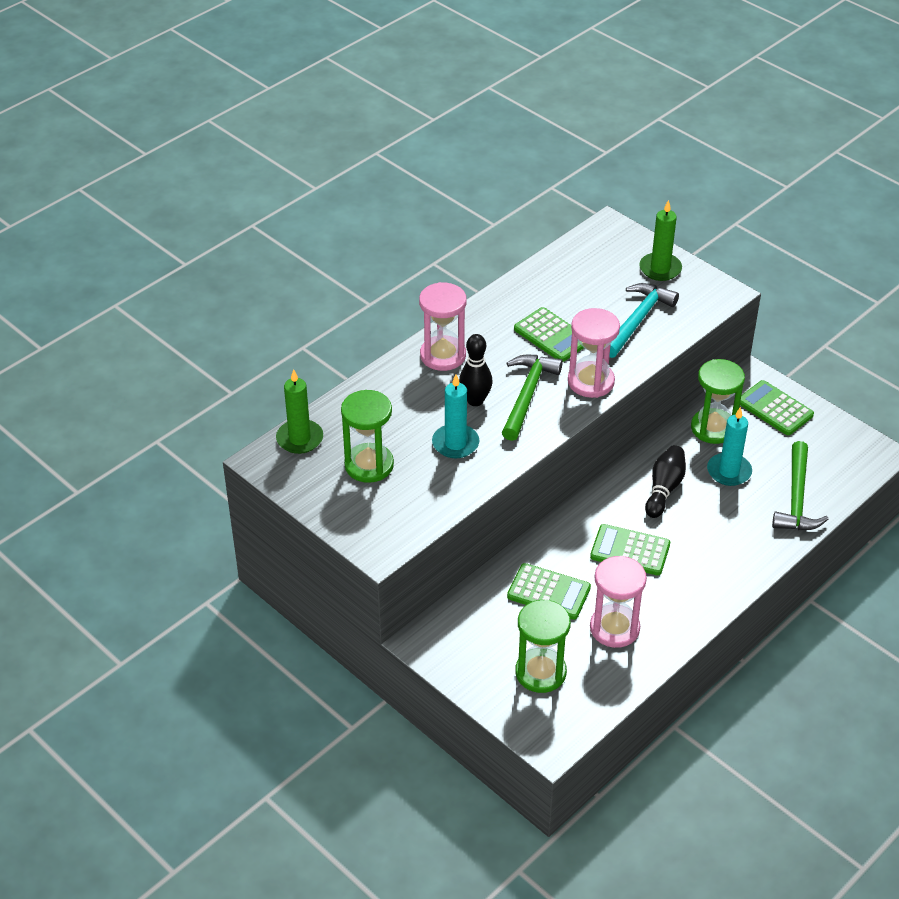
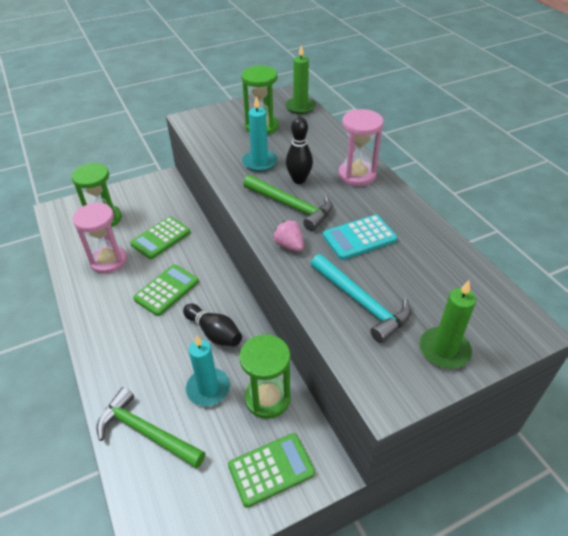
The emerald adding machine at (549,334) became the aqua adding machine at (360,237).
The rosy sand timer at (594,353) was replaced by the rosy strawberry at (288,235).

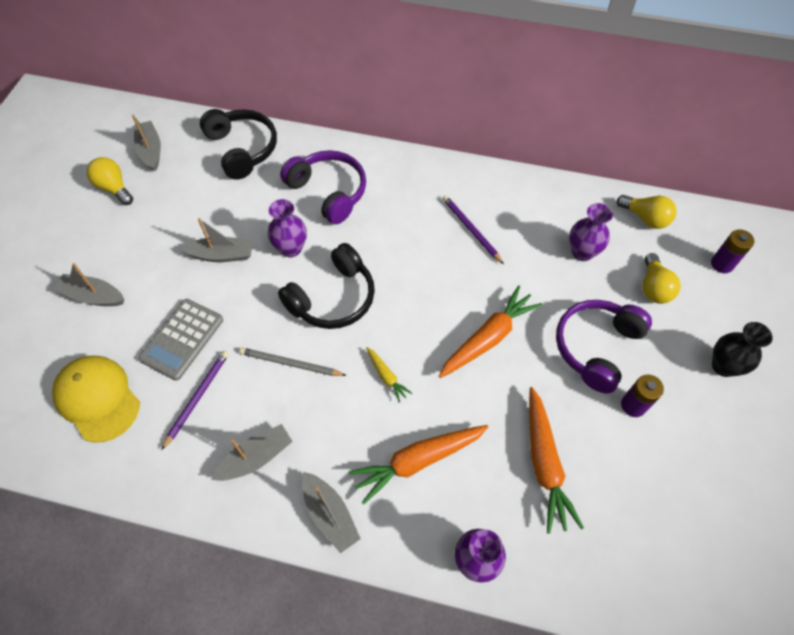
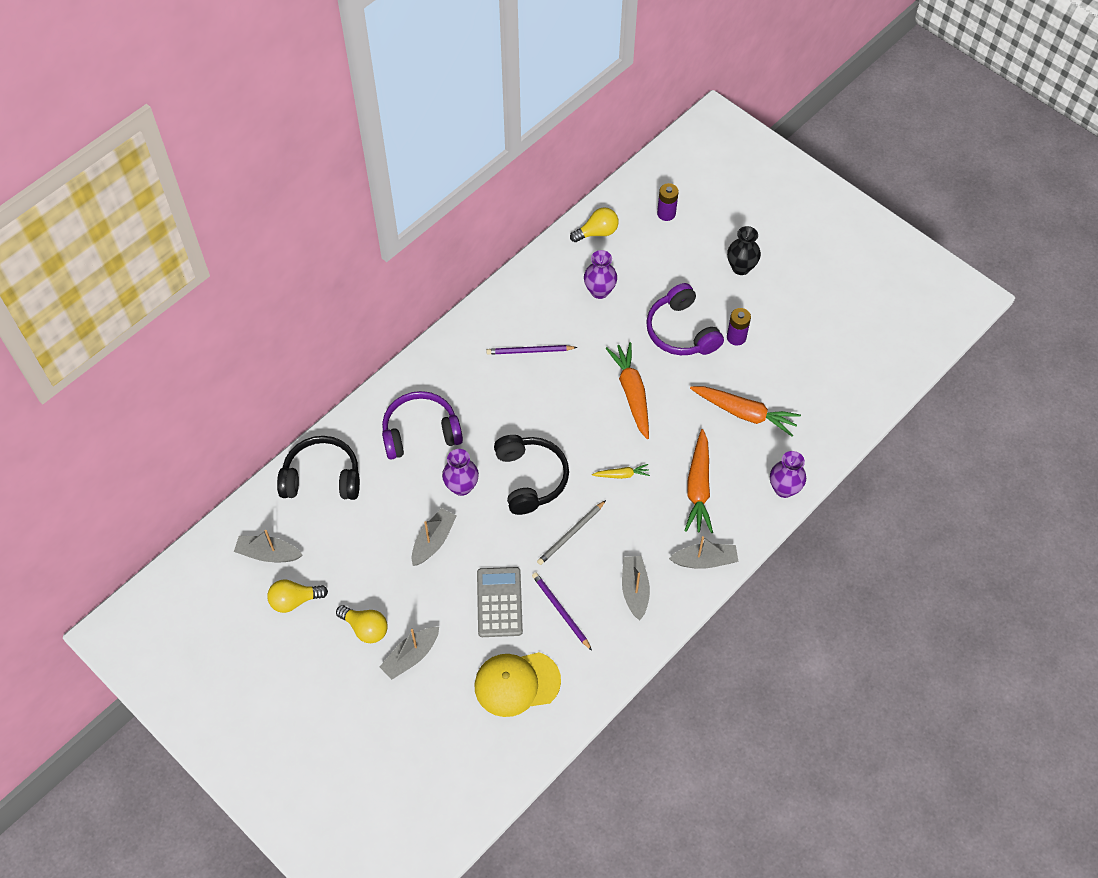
The ash-grey adding machine at (180,340) turned 150 degrees counterclockwise.
The bright yellow bulb moved from (662,278) to (361,624).

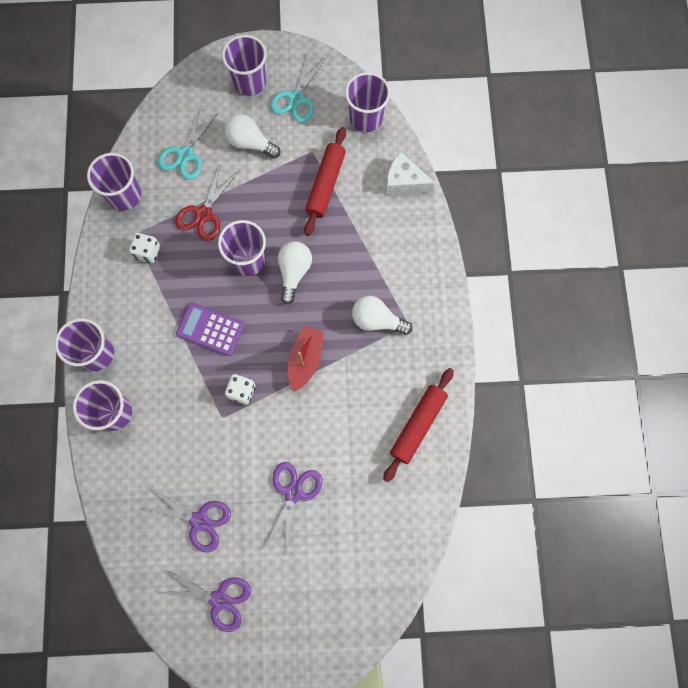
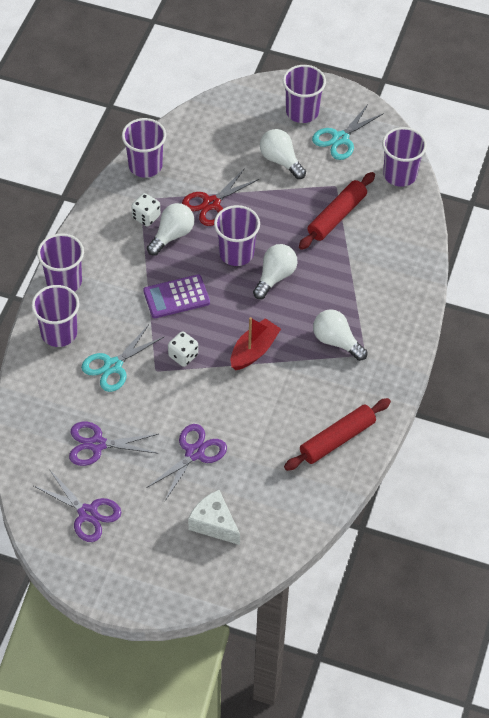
The royal purple pair of scissors at (185,519) turned 135 degrees clockwise.
The aqua pair of scissors moved from (188,143) to (122,359).
The royal purple adding machine at (210,329) turned 60 degrees counterclockwise.
The white cheese moved from (410,173) to (214,517).
The white bulb at (170,229) appeared.

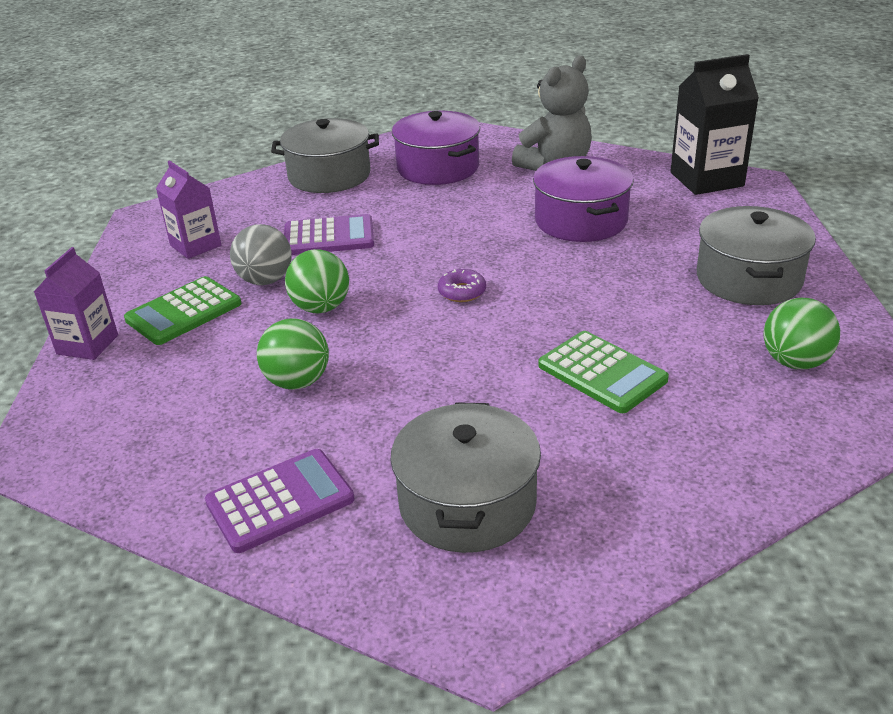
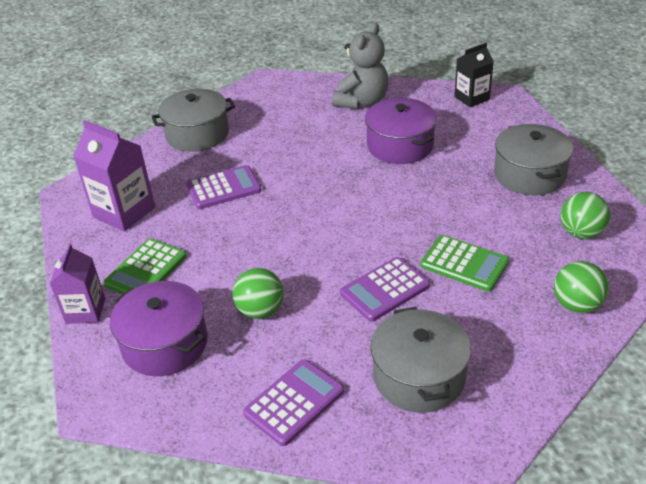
The royal purple carton at (188,209) changed to 1.53 times the size.
The ash-grey play ball at (261,254) disappeared.
The emerald play ball moved from (317,281) to (581,287).
The royal purple stockpot moved from (436,148) to (159,328).
The royal purple doughnut at (462,285) disappeared.
The black carton at (714,124) changed to 0.65 times the size.
The royal purple adding machine at (385,289) appeared.

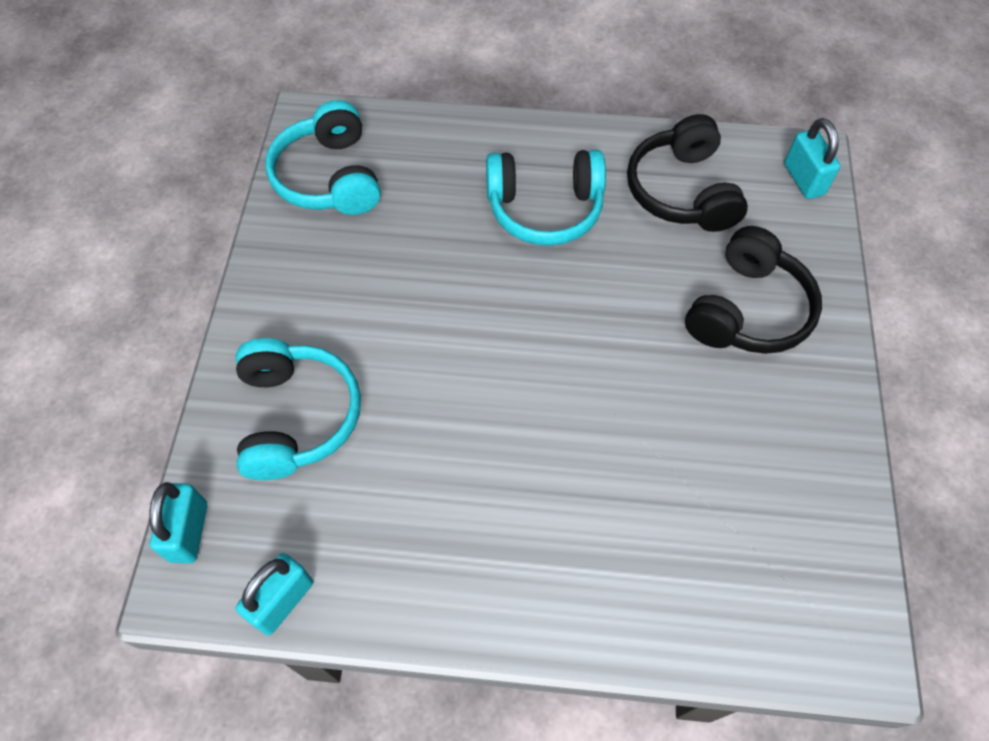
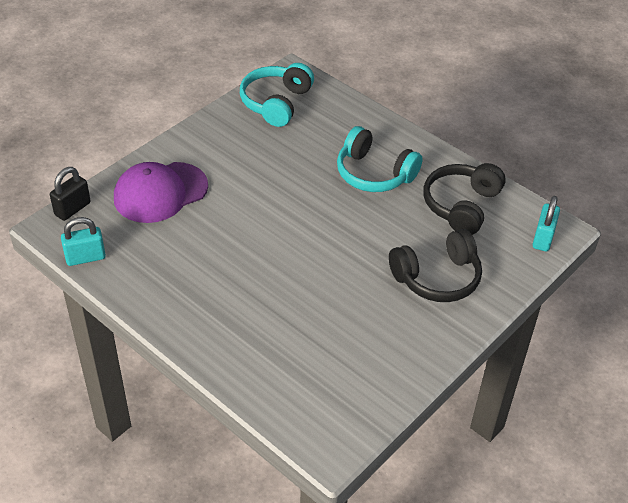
The aqua small lock at (178,522) became the black small lock at (70,194).
The aqua headset at (298,409) was replaced by the royal purple peaked cap at (161,192).

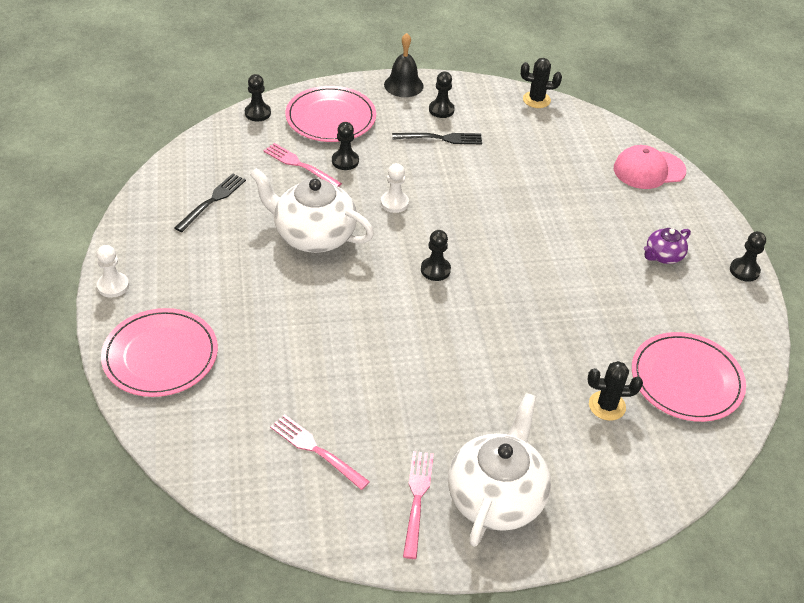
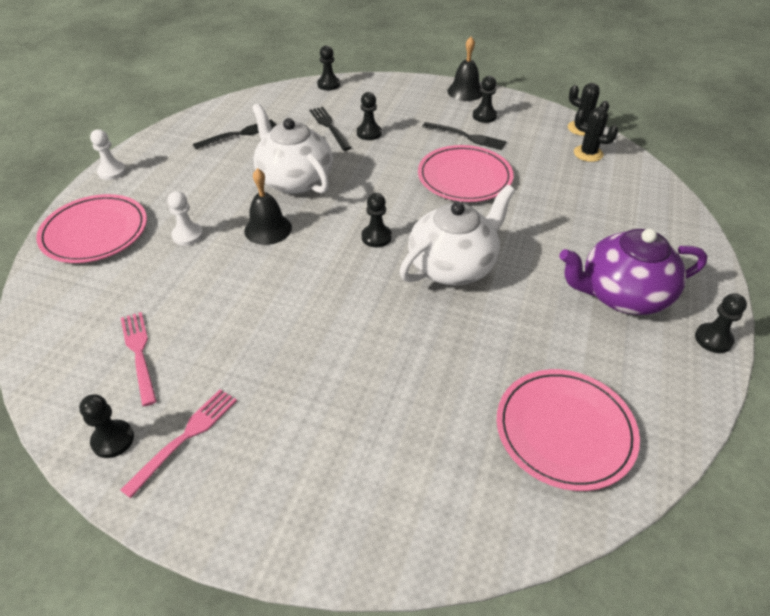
The rosy dinner fork at (302,165) became the black dinner fork at (330,129).
The rosy dinner plate moved from (331,114) to (466,173).
The white game pawn moved from (395,188) to (185,218).
The white teapot moved from (499,470) to (457,234).
The black cactus moved from (615,391) to (596,134).
The rosy peaked cap at (650,167) disappeared.
The royal purple teapot at (667,246) changed to 2.01 times the size.
The black game pawn at (106,426) appeared.
The black hand bell at (268,206) appeared.

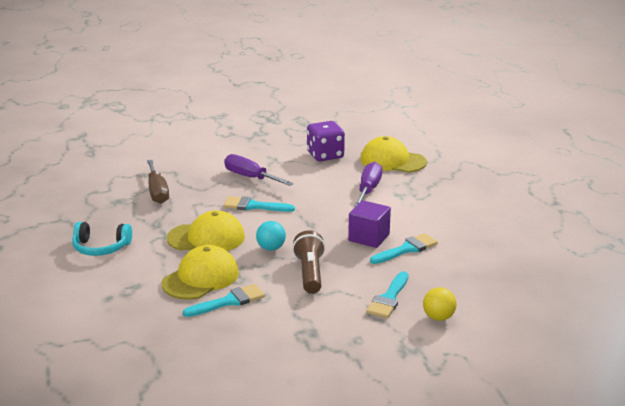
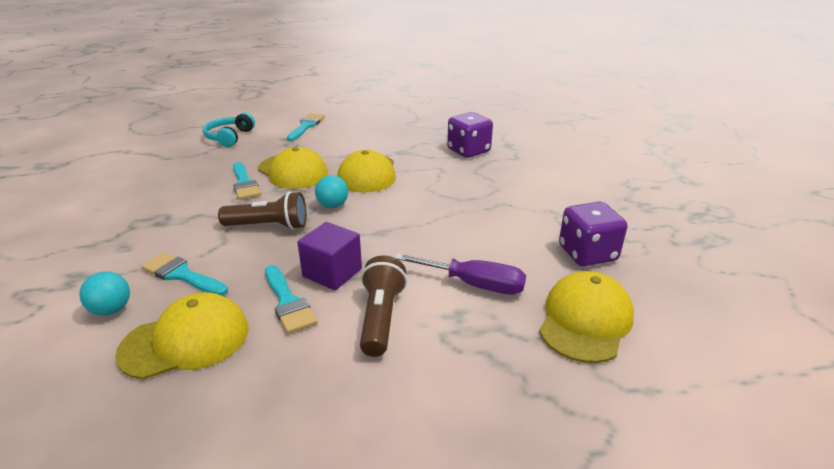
The aqua headset moved from (102,239) to (229,129).
The dark brown flat screwdriver at (158,182) was replaced by the royal purple die at (470,135).
The aqua paint brush moved from (259,204) to (306,127).
The royal purple flat screwdriver at (259,170) disappeared.
The bright yellow play ball at (439,304) became the aqua play ball at (104,293).
The bright yellow peaked cap at (182,336) appeared.
The dark brown pocket torch at (383,306) appeared.

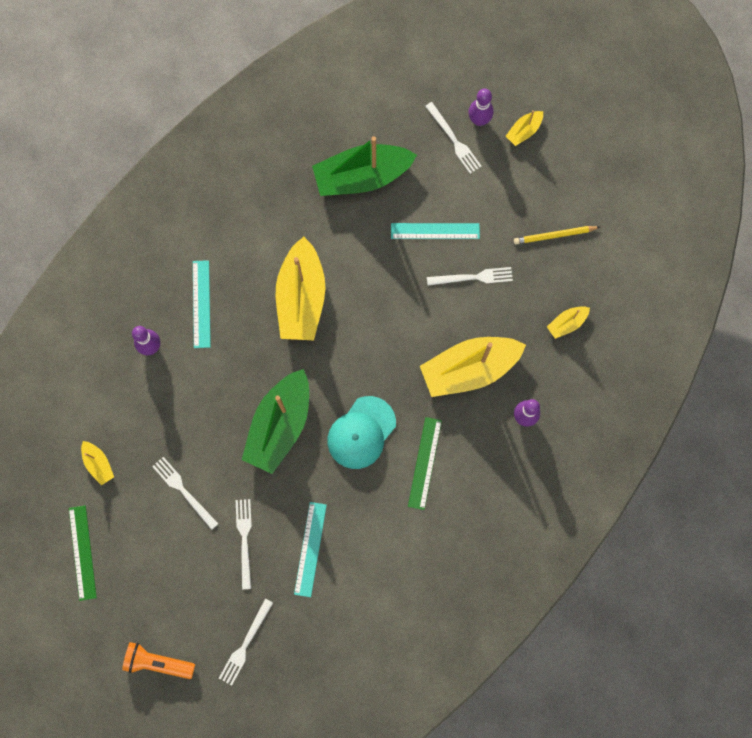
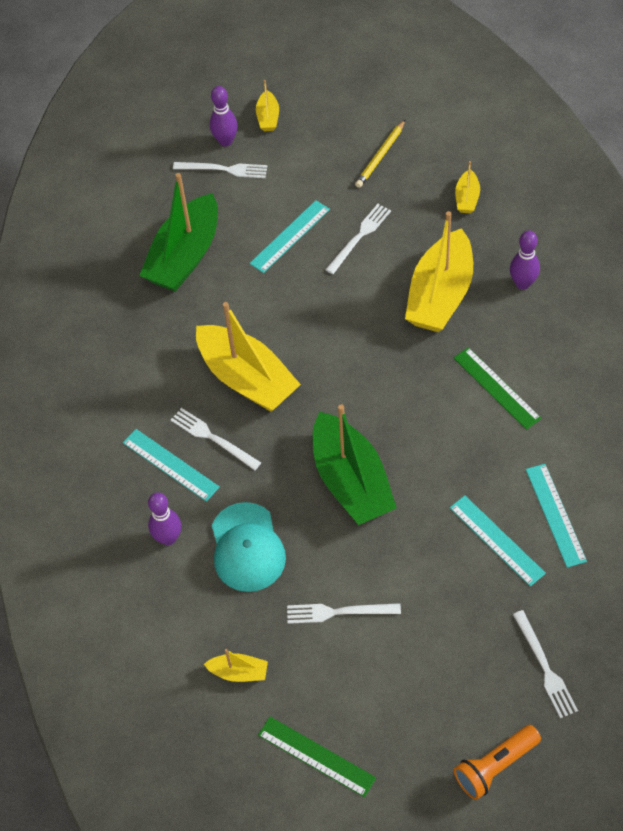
The white dinner fork moved from (244,544) to (216,439).
The aqua peaked cap moved from (361,432) to (249,547).
The aqua measuring stick at (556,516) appeared.

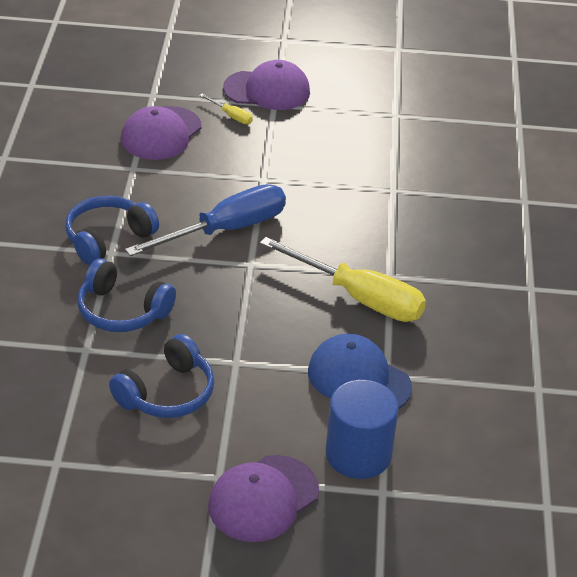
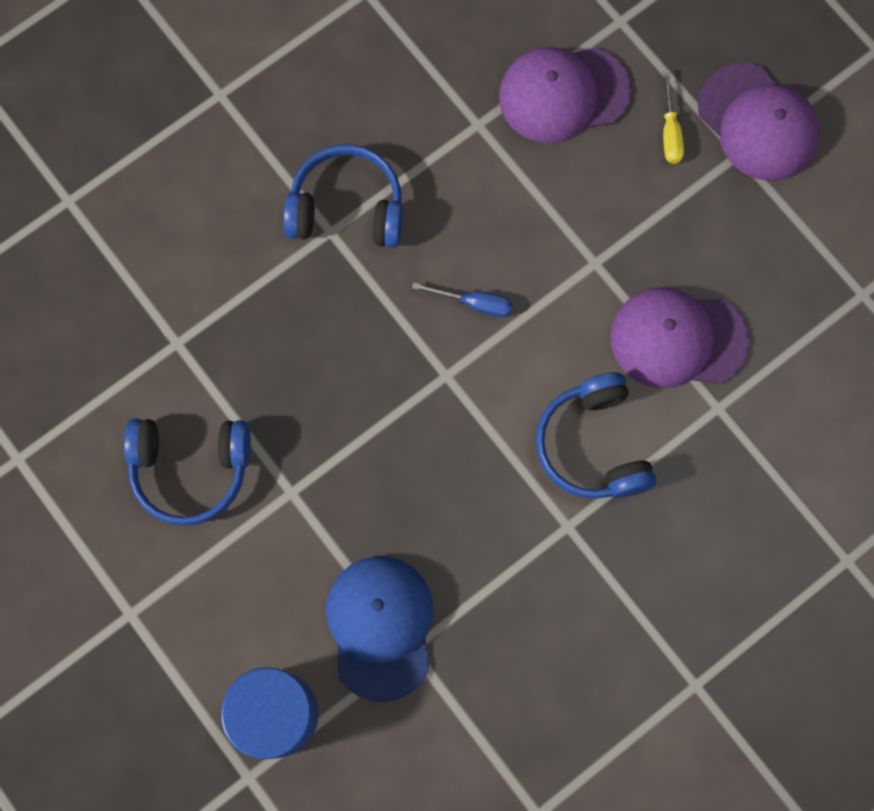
The blue headset moved from (126,295) to (595,435).
The blue flat screwdriver at (205,220) changed to 0.41 times the size.
The royal purple peaked cap moved from (263,498) to (680,337).
The bright yellow flat screwdriver at (343,279) disappeared.

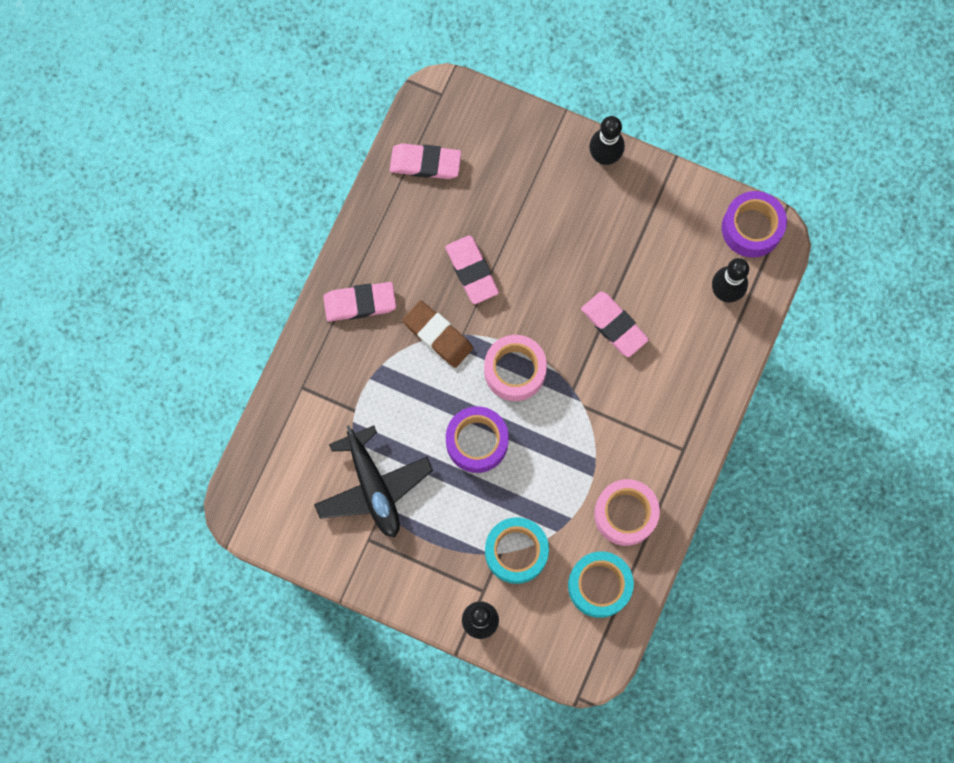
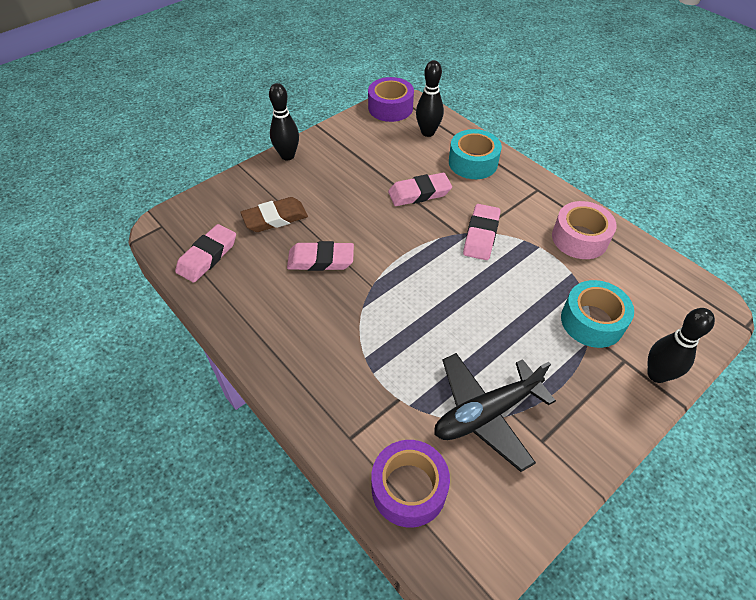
The black plane at (373,481) turned 150 degrees clockwise.
The rosy gum eraser moved from (359,302) to (482,232).
The dark brown gum eraser moved from (438,334) to (274,214).
The royal purple roll of tape moved from (477,439) to (410,484).
The rosy roll of tape at (515,368) disappeared.
The aqua roll of tape moved from (601,584) to (475,154).

